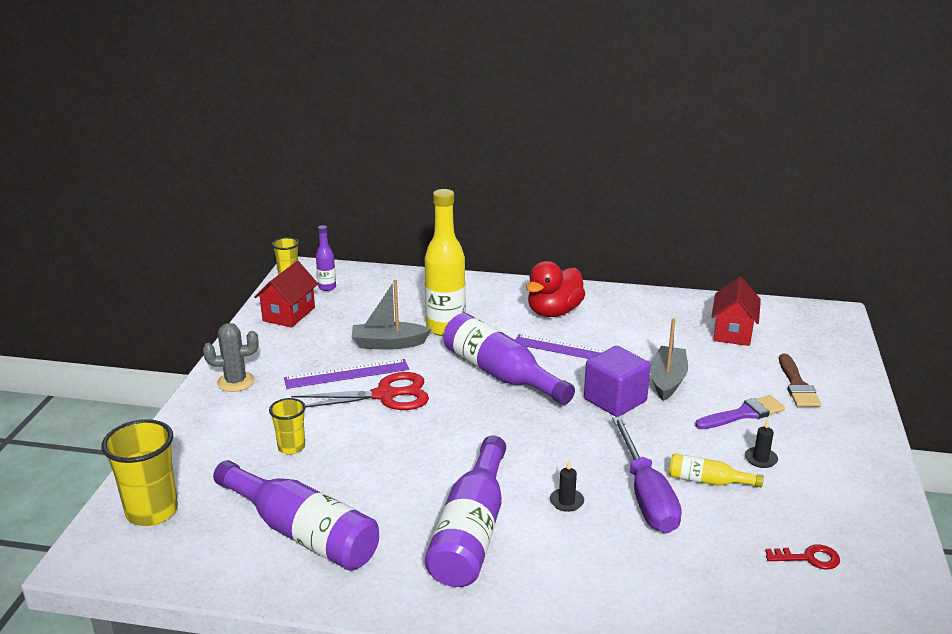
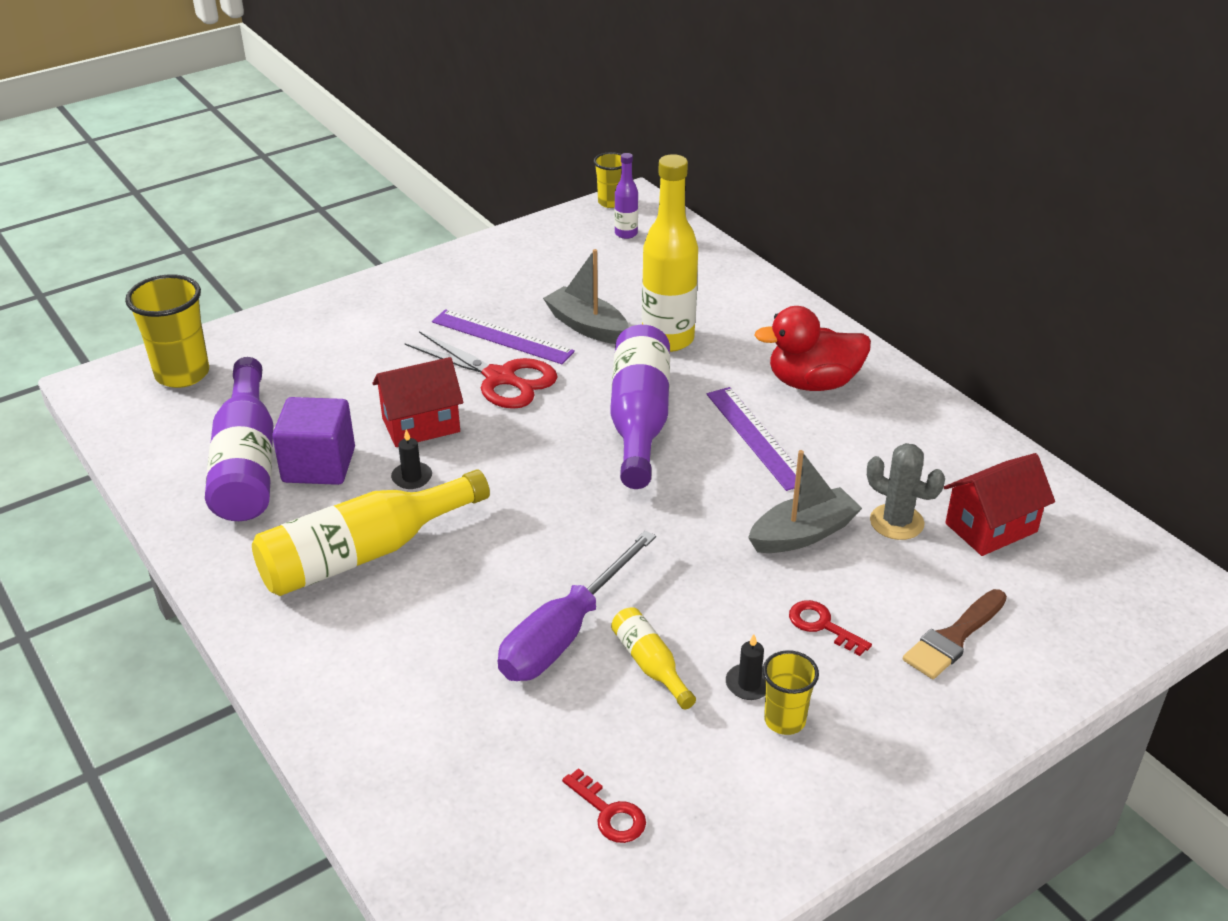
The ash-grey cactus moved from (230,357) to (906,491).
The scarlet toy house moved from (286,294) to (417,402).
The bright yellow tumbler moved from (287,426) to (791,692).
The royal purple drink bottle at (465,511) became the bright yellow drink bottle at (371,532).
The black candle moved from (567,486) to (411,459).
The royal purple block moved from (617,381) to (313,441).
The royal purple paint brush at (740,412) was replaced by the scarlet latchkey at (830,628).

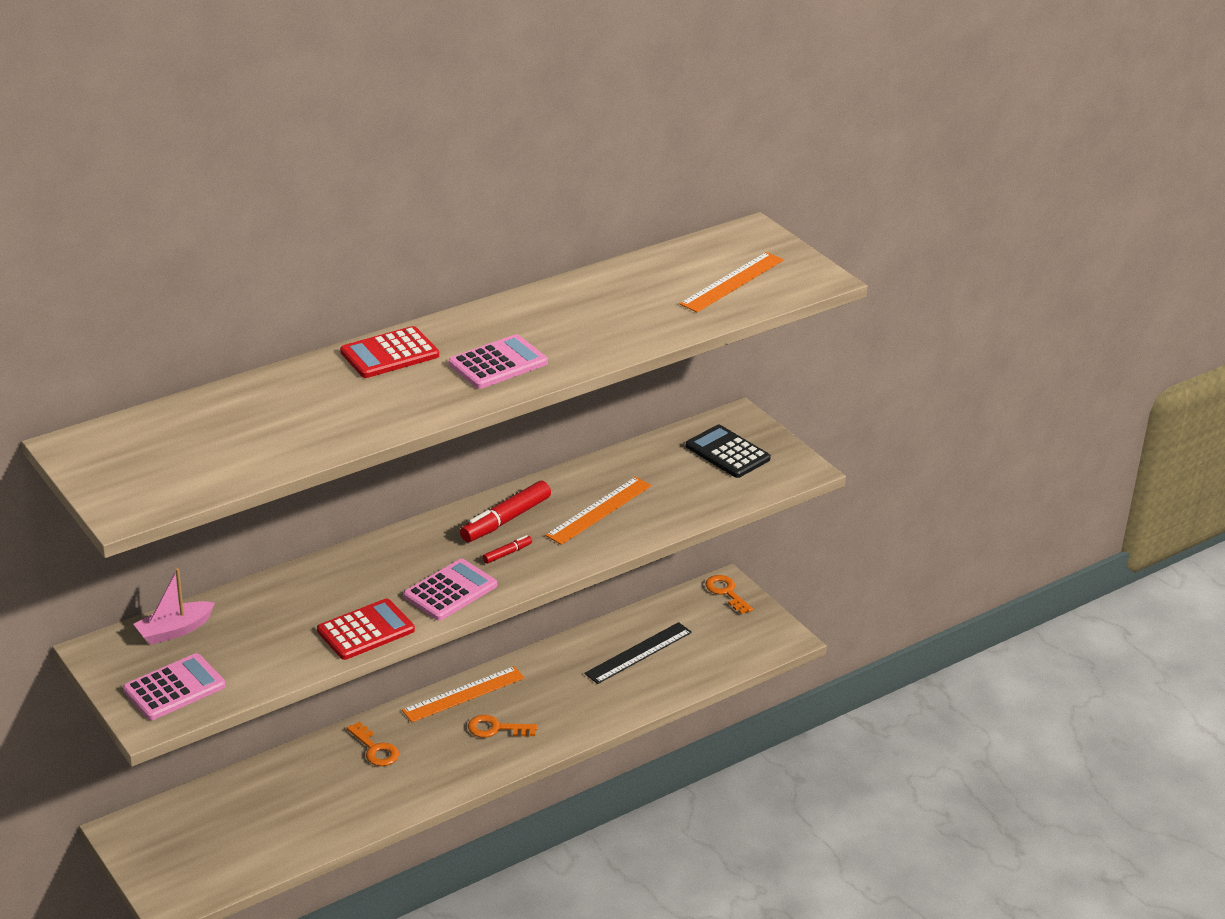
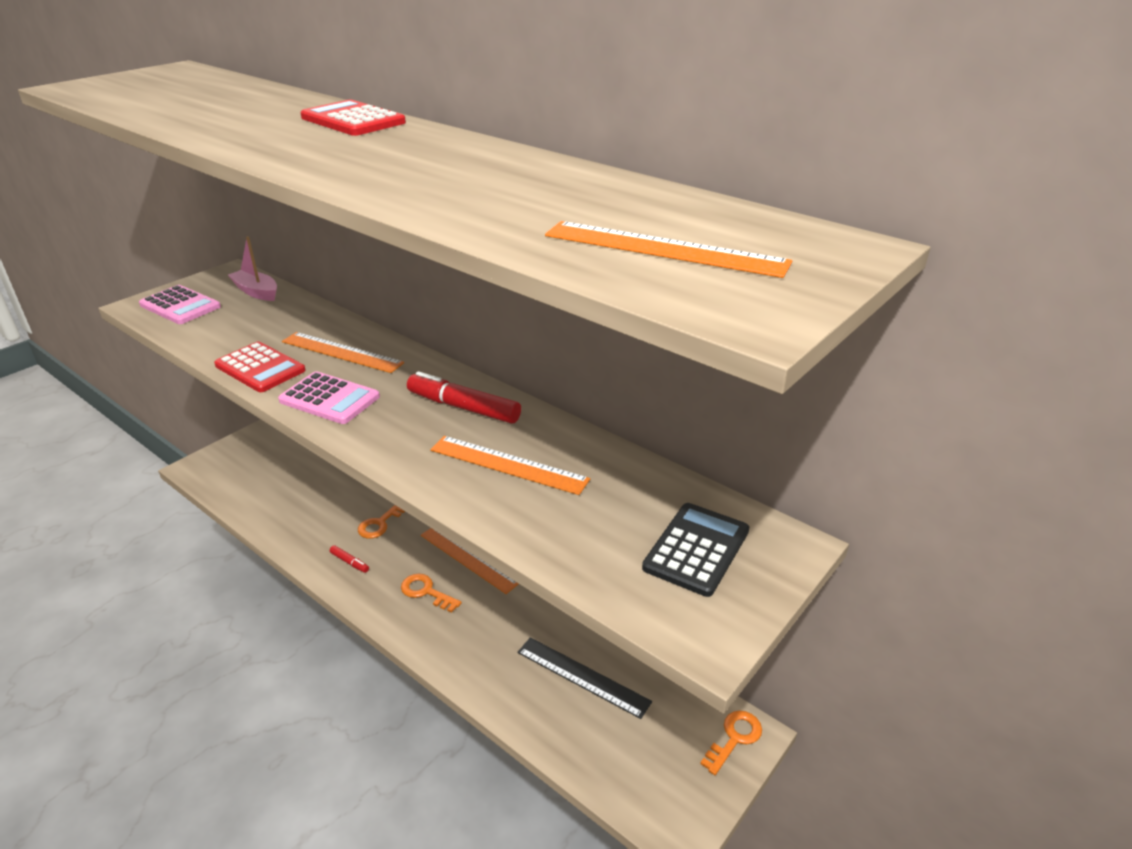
The rosy adding machine at (498,361) disappeared.
The orange latchkey at (503,726) turned 45 degrees counterclockwise.
The scarlet felt pen moved from (507,549) to (349,559).
The orange measuring stick at (343,352) appeared.

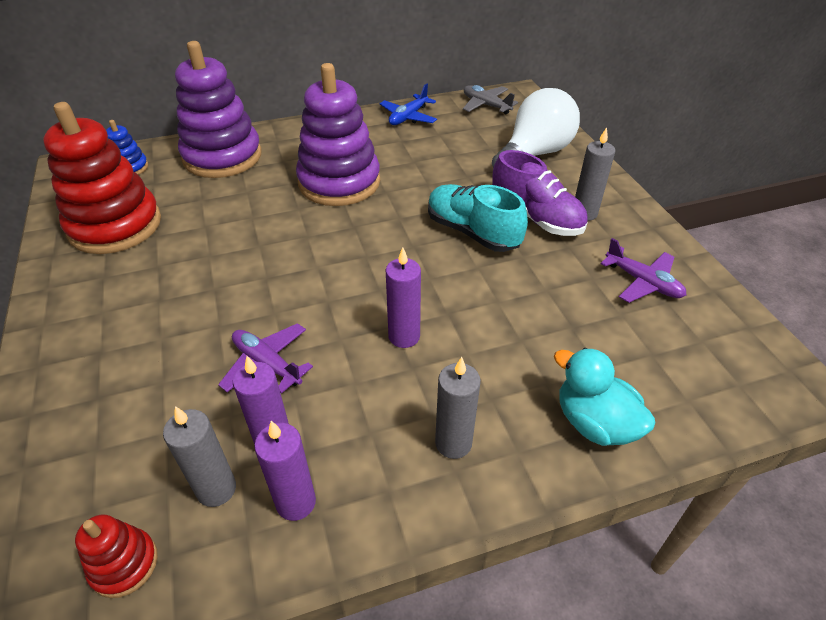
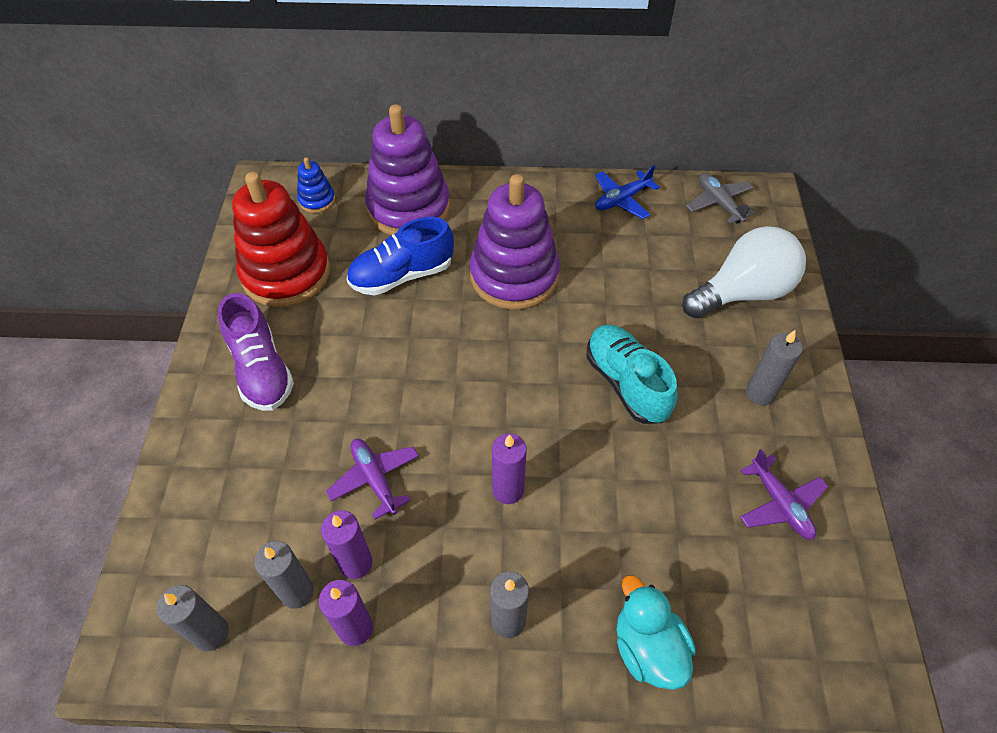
The scarlet ring stacker at (116,556) was replaced by the ash-grey candle at (193,618).
The royal purple sneaker moved from (540,193) to (256,352).
The blue sneaker at (400,256) appeared.

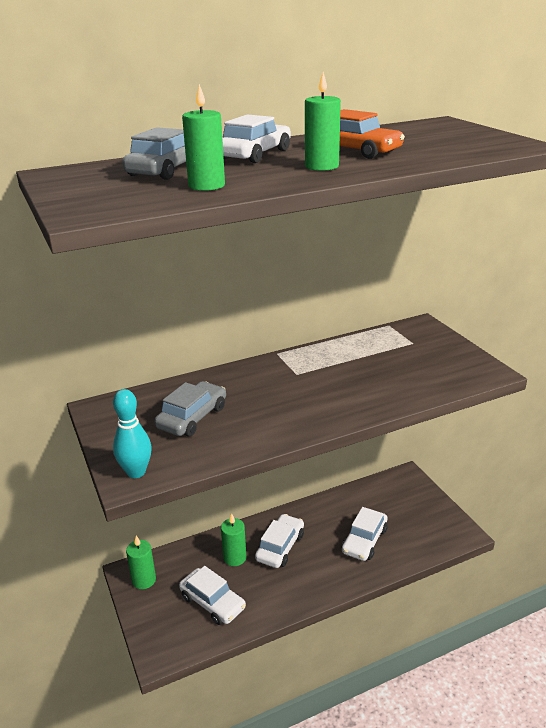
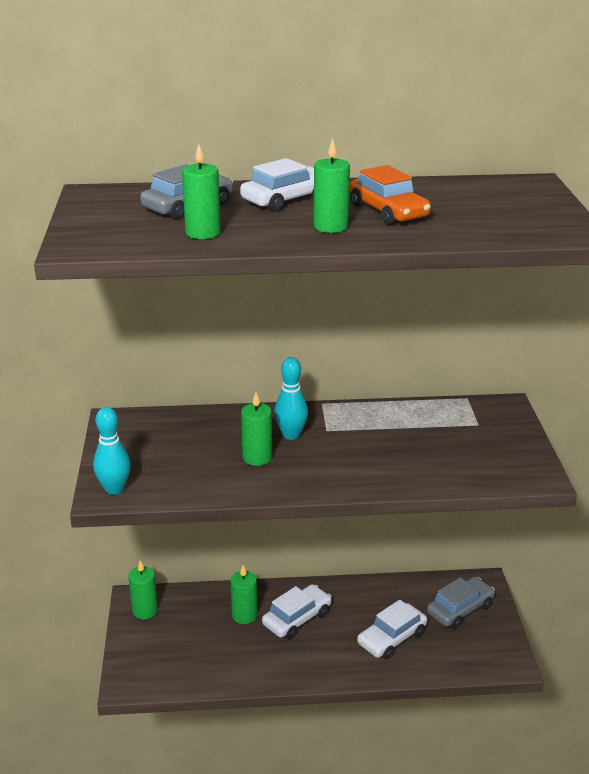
The ash-grey car moved from (190,409) to (461,603).
The white car at (212,595) disappeared.
The emerald candle at (256,429) appeared.
The aqua bowling pin at (291,398) appeared.

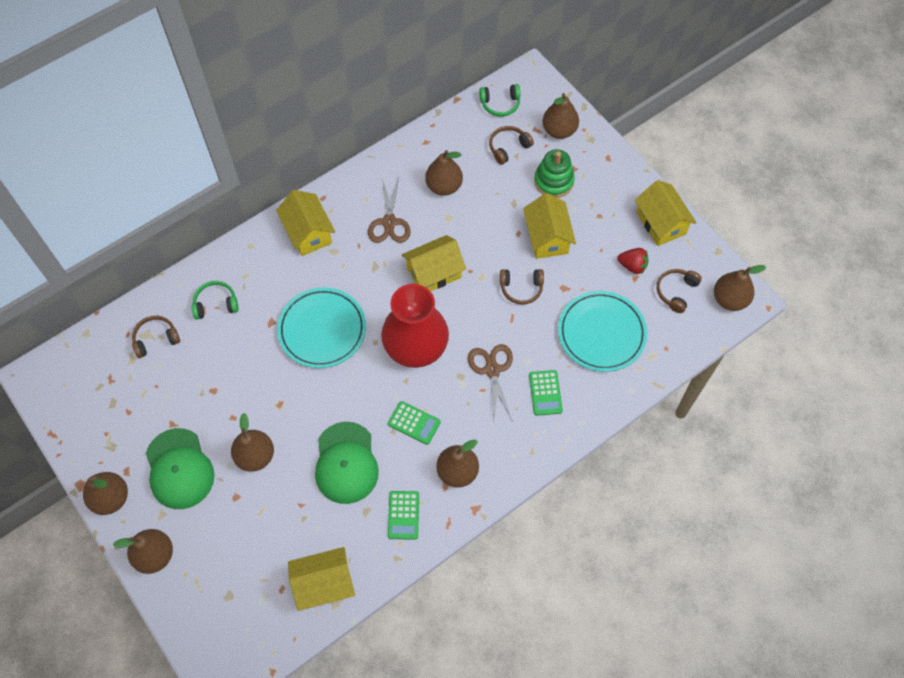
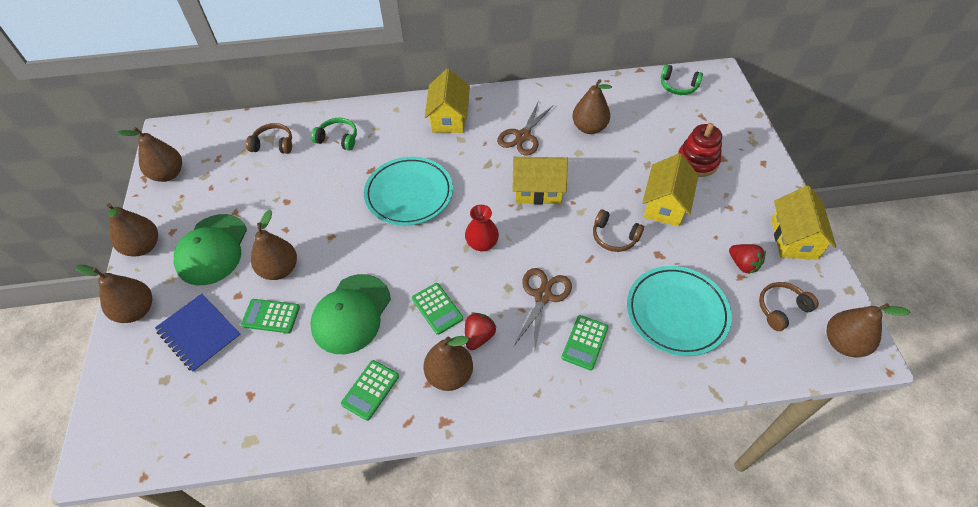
The bright yellow toy house at (321,579) disappeared.
The scarlet vase at (415,326) changed to 0.48 times the size.
The dark brown headset at (511,145) disappeared.
The emerald ring stacker at (554,173) became the scarlet ring stacker at (700,150).
The dark brown toy pear moved from (561,116) to (149,154).
The blue notebook at (198,333) appeared.
The emerald adding machine at (270,316) appeared.
The scarlet strawberry at (480,331) appeared.

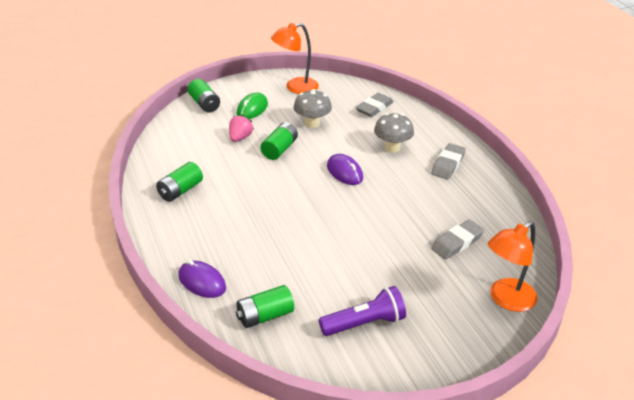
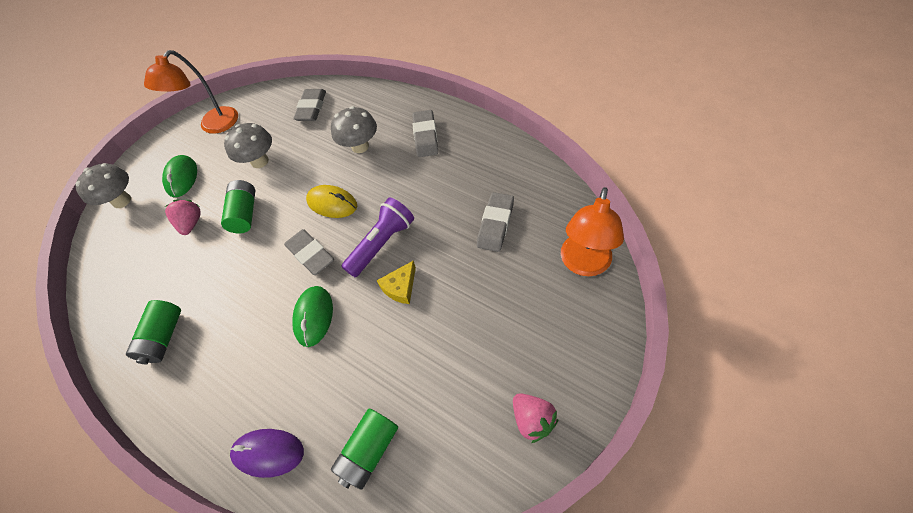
The emerald power cell at (204,95) was replaced by the ash-grey fungus at (103,185).
The royal purple pocket torch moved from (362,311) to (377,237).
The royal purple PC mouse at (345,169) became the bright yellow PC mouse at (331,201).
The ash-grey gum eraser at (309,252) appeared.
The emerald PC mouse at (312,316) appeared.
The bright yellow cheese at (396,282) appeared.
The rosy strawberry at (535,418) appeared.

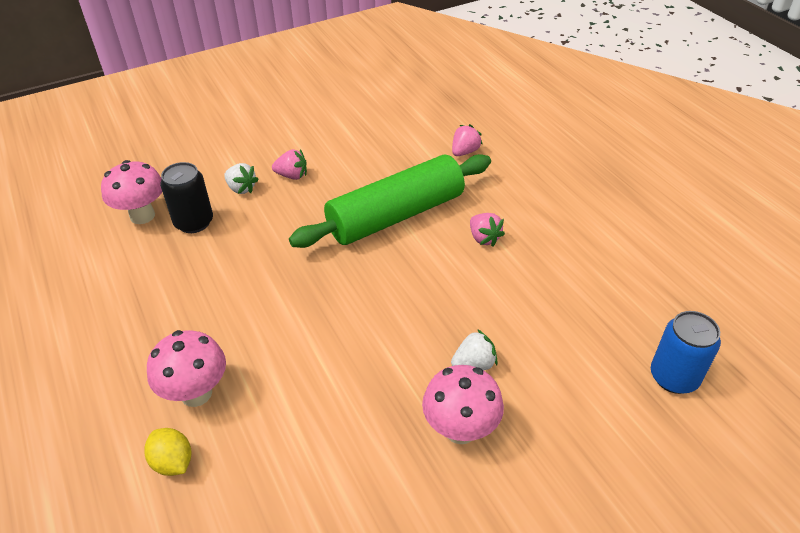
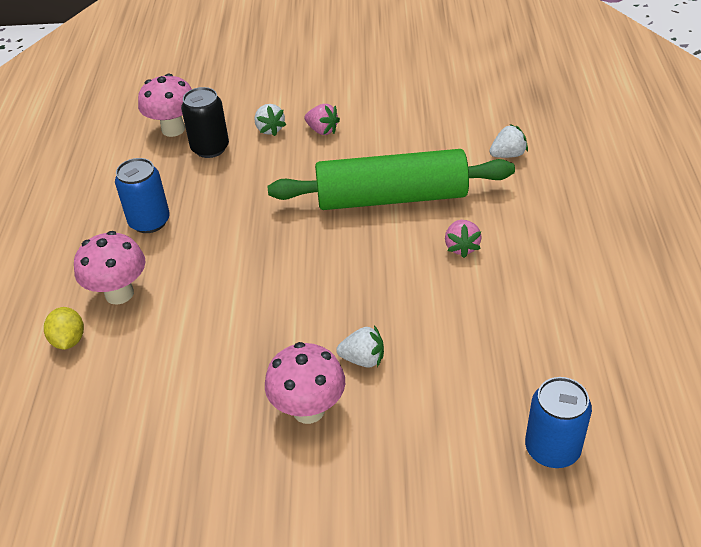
The rosy strawberry at (467,140) became the white strawberry at (508,141).
The blue can at (142,195) appeared.

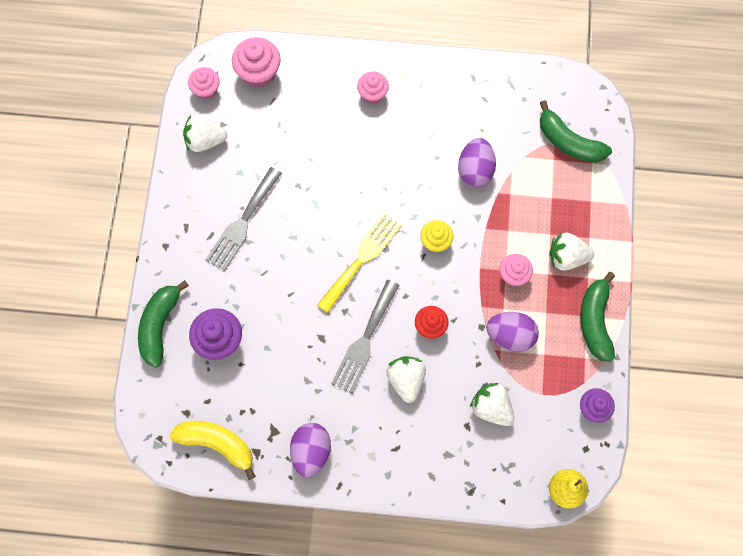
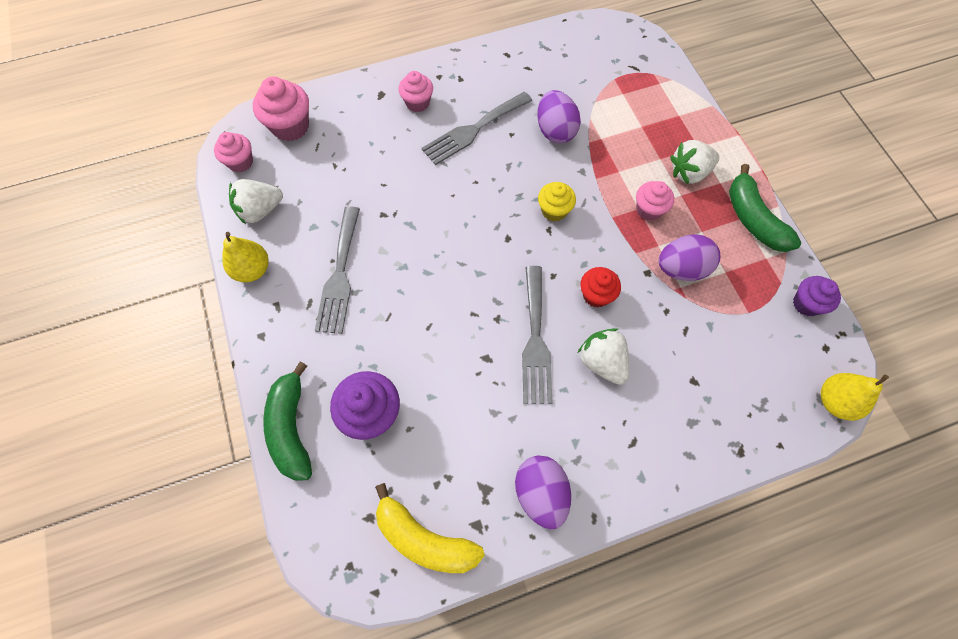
The bright yellow banana fruit at (213,450) turned 150 degrees counterclockwise.
The bright yellow dinner fork at (359,263) disappeared.
The white strawberry at (492,404) disappeared.
The emerald banana fruit at (576,131) disappeared.
The bright yellow toy pear at (245,257) appeared.
The ash-grey dinner fork at (477,128) appeared.

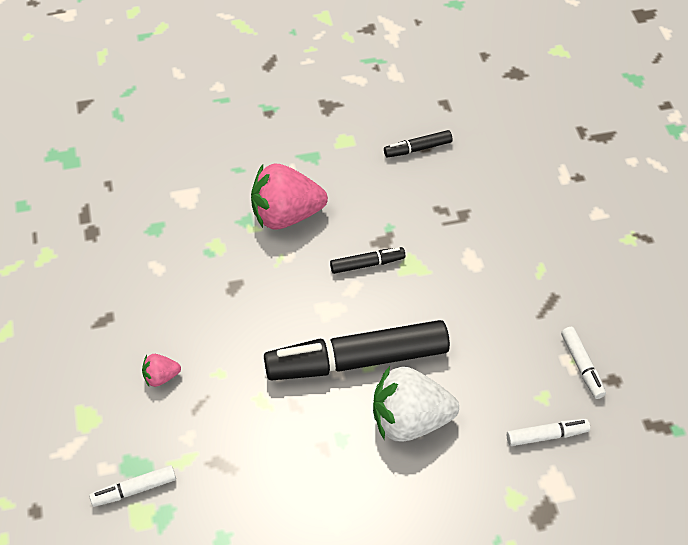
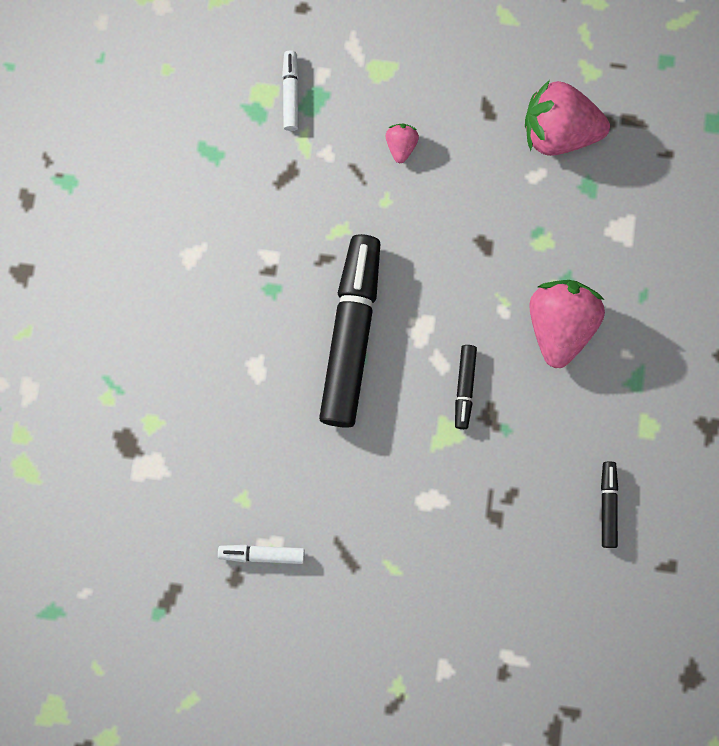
The white strawberry at (416,403) disappeared.
The white felt pen at (548,432) disappeared.
The rosy strawberry at (567,118) appeared.

